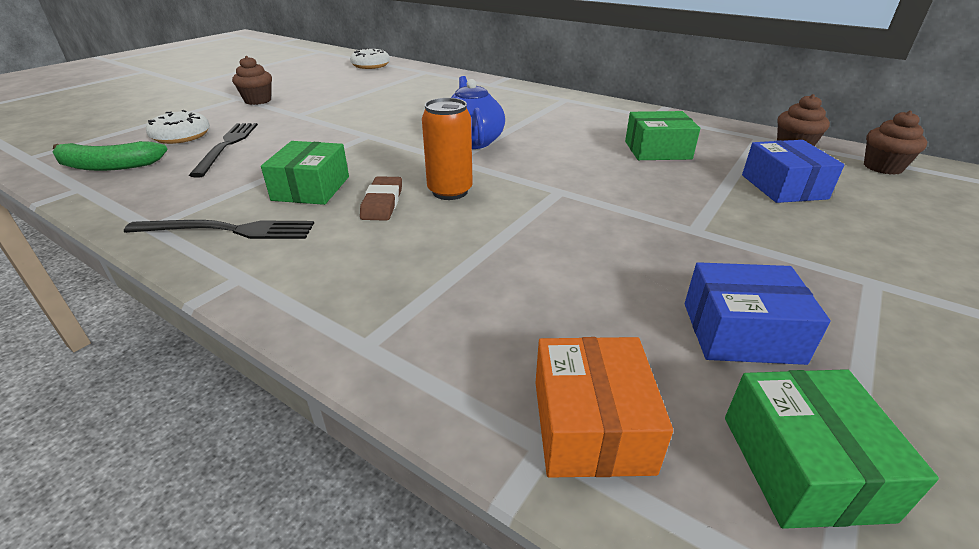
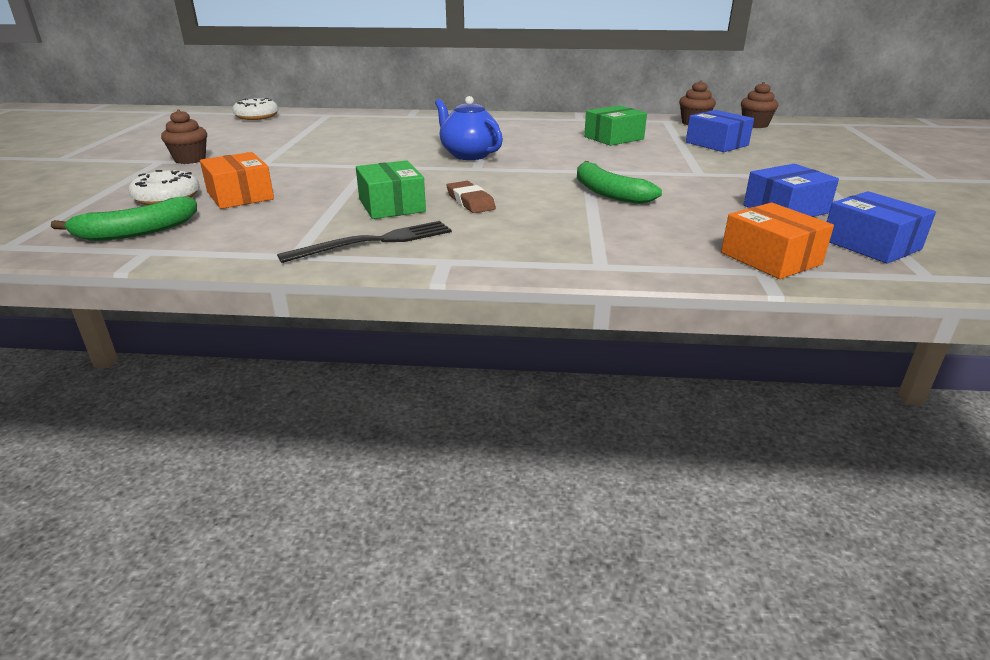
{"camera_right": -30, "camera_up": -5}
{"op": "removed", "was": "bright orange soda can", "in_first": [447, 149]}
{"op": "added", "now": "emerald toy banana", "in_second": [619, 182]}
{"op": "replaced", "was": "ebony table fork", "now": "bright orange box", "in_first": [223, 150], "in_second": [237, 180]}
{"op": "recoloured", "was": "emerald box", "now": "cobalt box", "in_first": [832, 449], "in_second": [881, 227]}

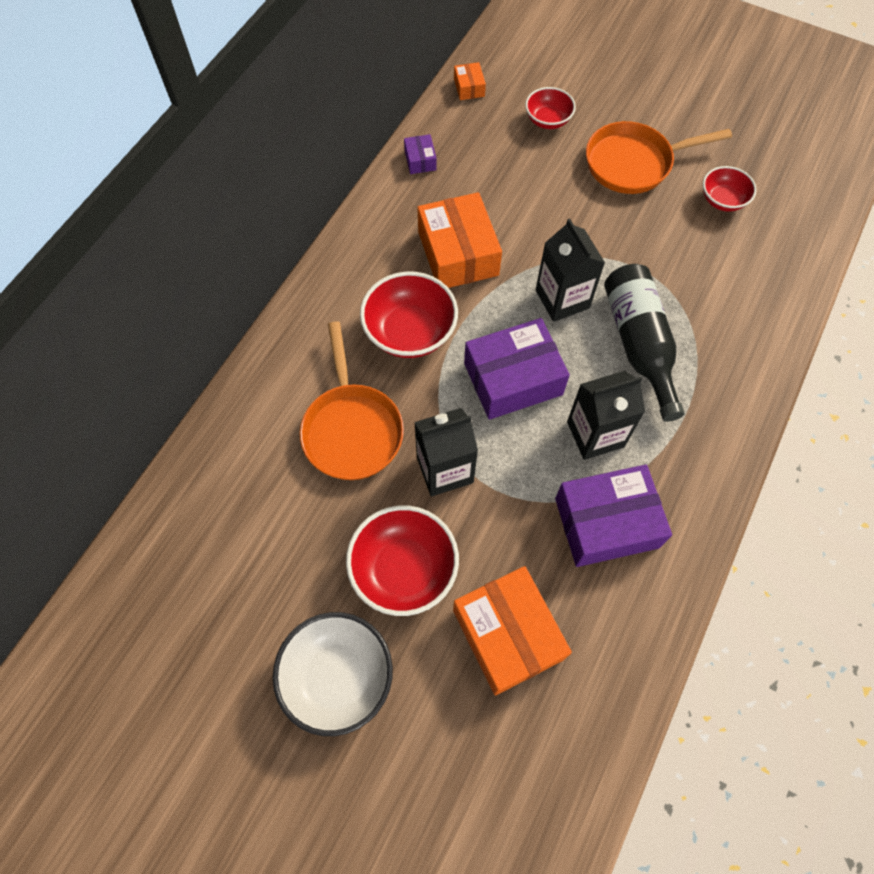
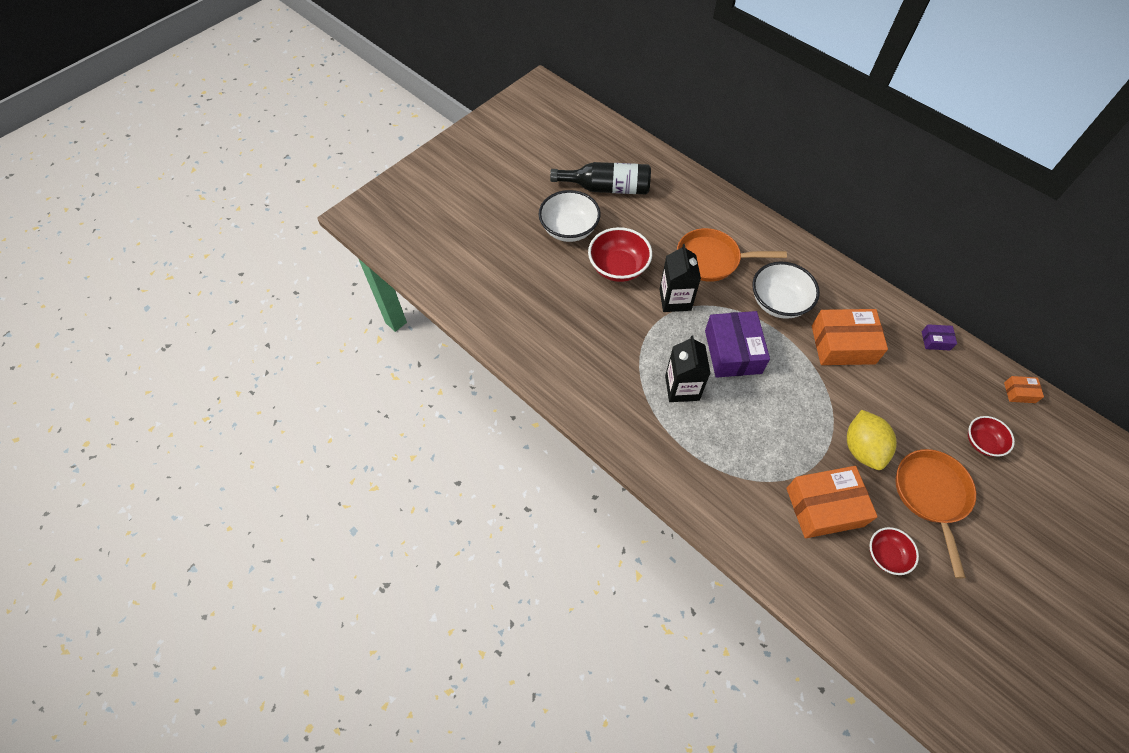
{"camera_right": 105, "camera_up": -5}
{"op": "removed", "was": "ebony juice carton", "in_first": [570, 270]}
{"op": "removed", "was": "purple box", "in_first": [613, 515]}
{"op": "added", "now": "yellow lemon", "in_second": [872, 440]}
{"op": "moved", "was": "bright orange box", "in_first": [512, 630], "in_second": [832, 502]}
{"op": "moved", "was": "ebony drink bottle", "in_first": [644, 343], "in_second": [600, 178]}
{"op": "recoloured", "was": "scarlet bowl", "now": "snow-white bowl", "in_first": [409, 314], "in_second": [786, 290]}

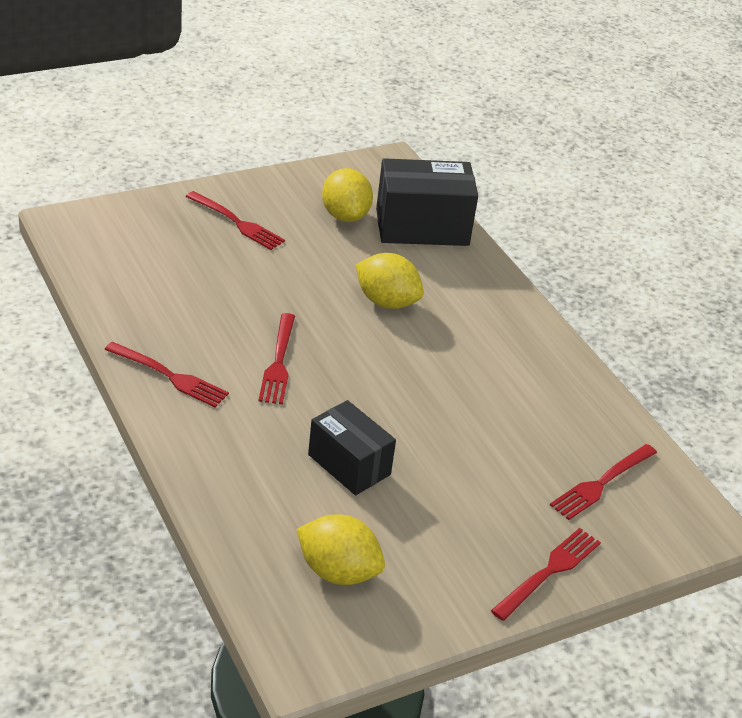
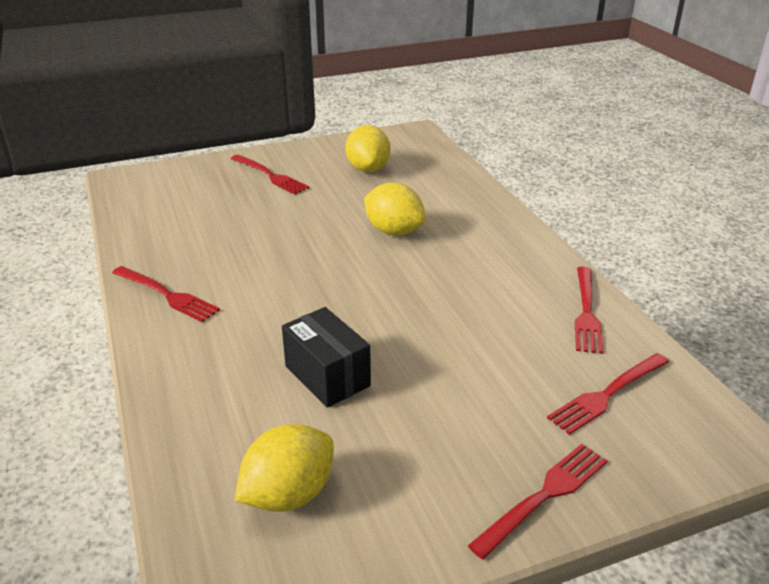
{"camera_right": 10, "camera_up": -5}
{"op": "removed", "was": "ebony box", "in_first": [427, 202]}
{"op": "moved", "was": "scarlet table fork", "in_first": [276, 359], "in_second": [588, 310]}
{"op": "turned", "was": "yellow lemon", "in_first": [340, 549], "in_second": [284, 468], "clockwise": -75}

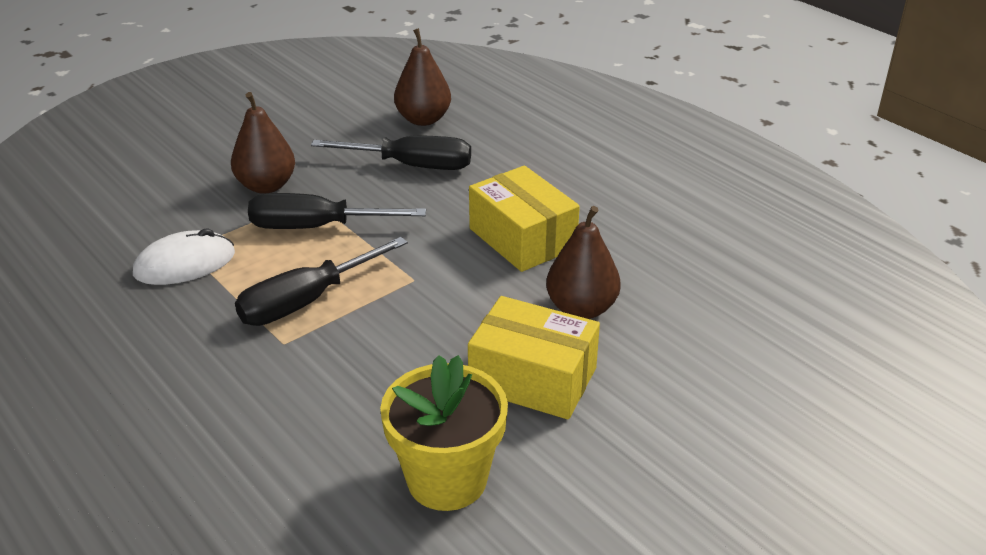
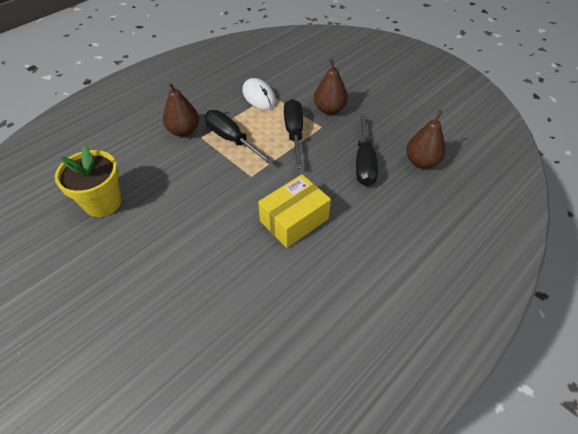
{"camera_right": 85, "camera_up": 15}
{"op": "removed", "was": "yellow box", "in_first": [534, 358]}
{"op": "moved", "was": "dark brown toy pear", "in_first": [583, 262], "in_second": [181, 109]}

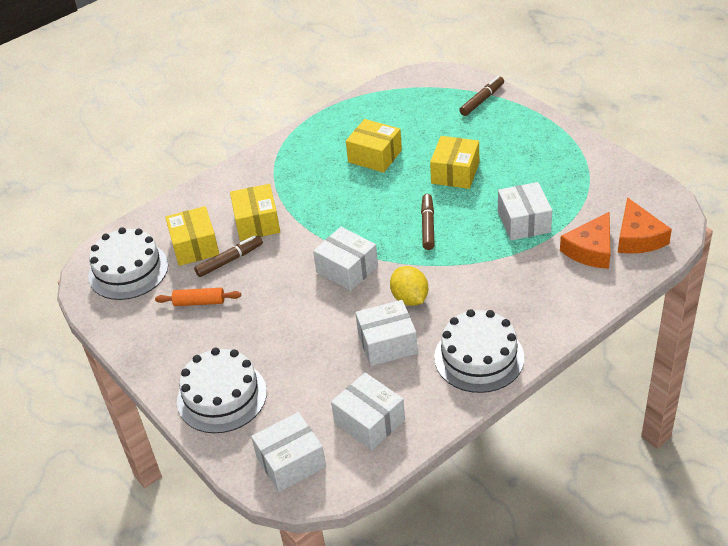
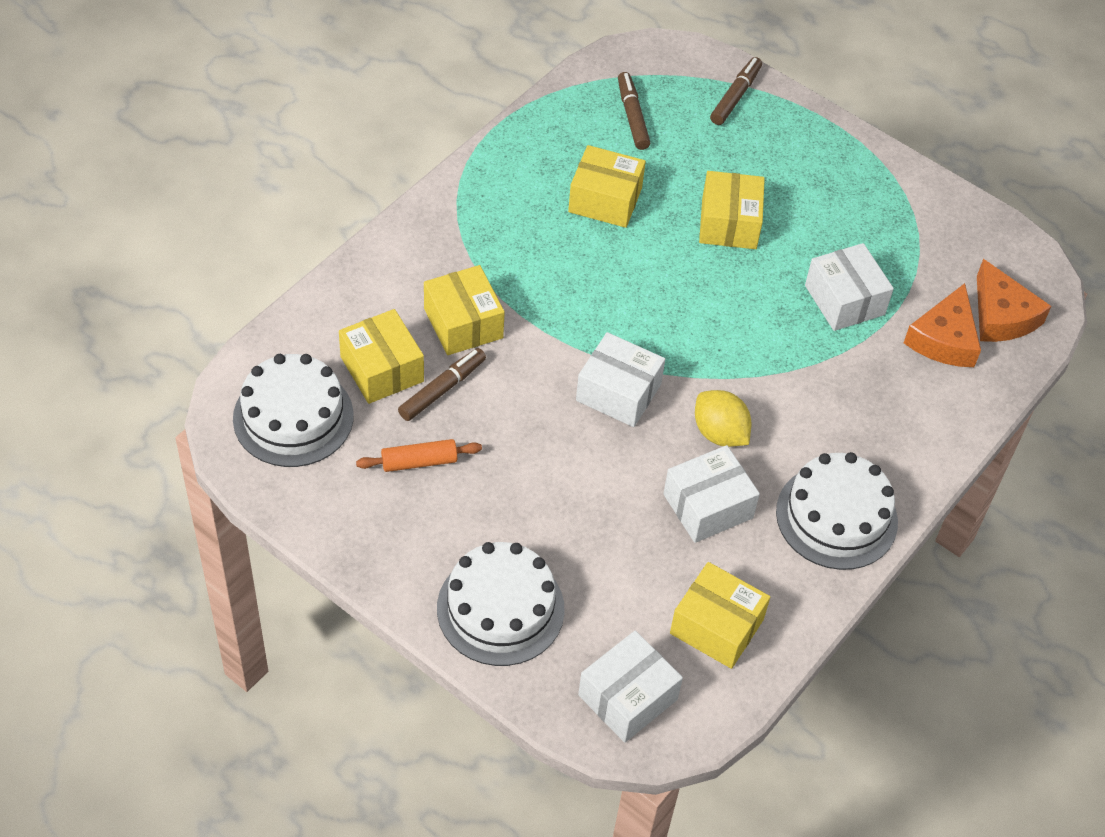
{"camera_right": -20, "camera_up": 10}
{"op": "moved", "was": "dark brown marker pen", "in_first": [428, 222], "in_second": [634, 111]}
{"op": "recoloured", "was": "snow-white box", "now": "yellow box", "in_first": [368, 411], "in_second": [720, 615]}

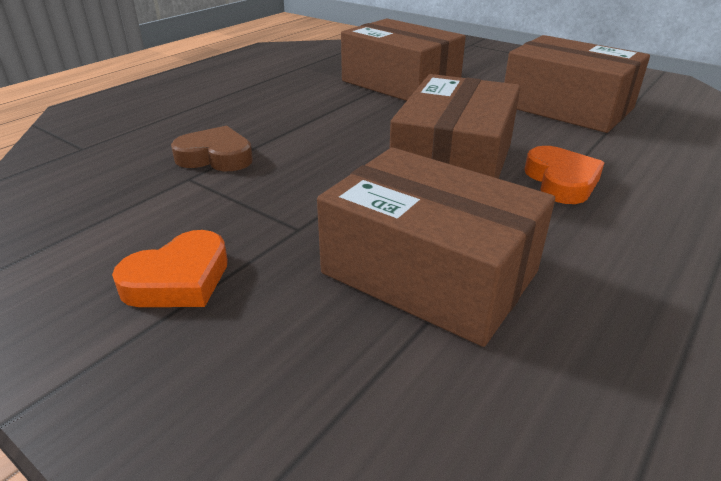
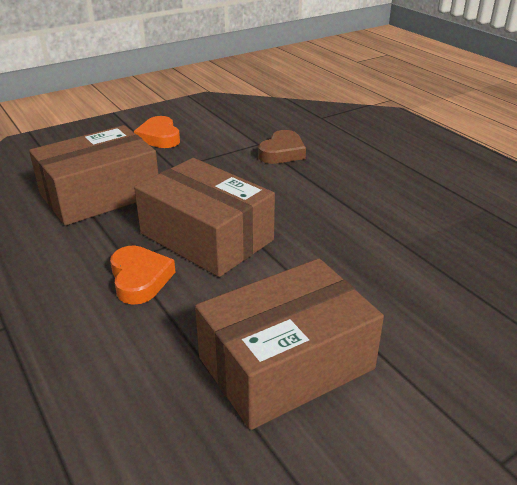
{"camera_right": 110, "camera_up": 0}
{"op": "removed", "was": "dark brown box", "in_first": [403, 59]}
{"op": "turned", "was": "bright orange love heart", "in_first": [564, 175], "in_second": [142, 275], "clockwise": -120}

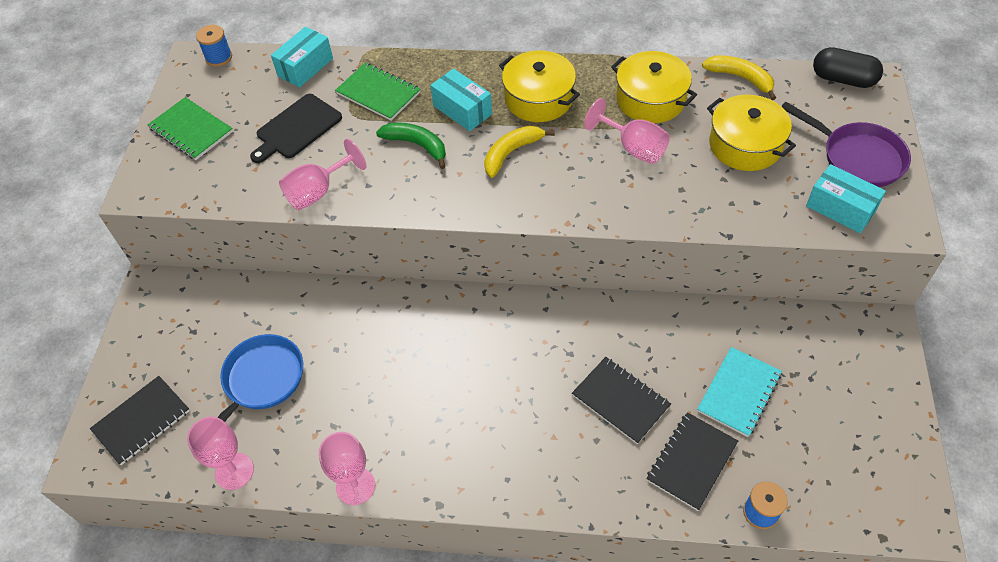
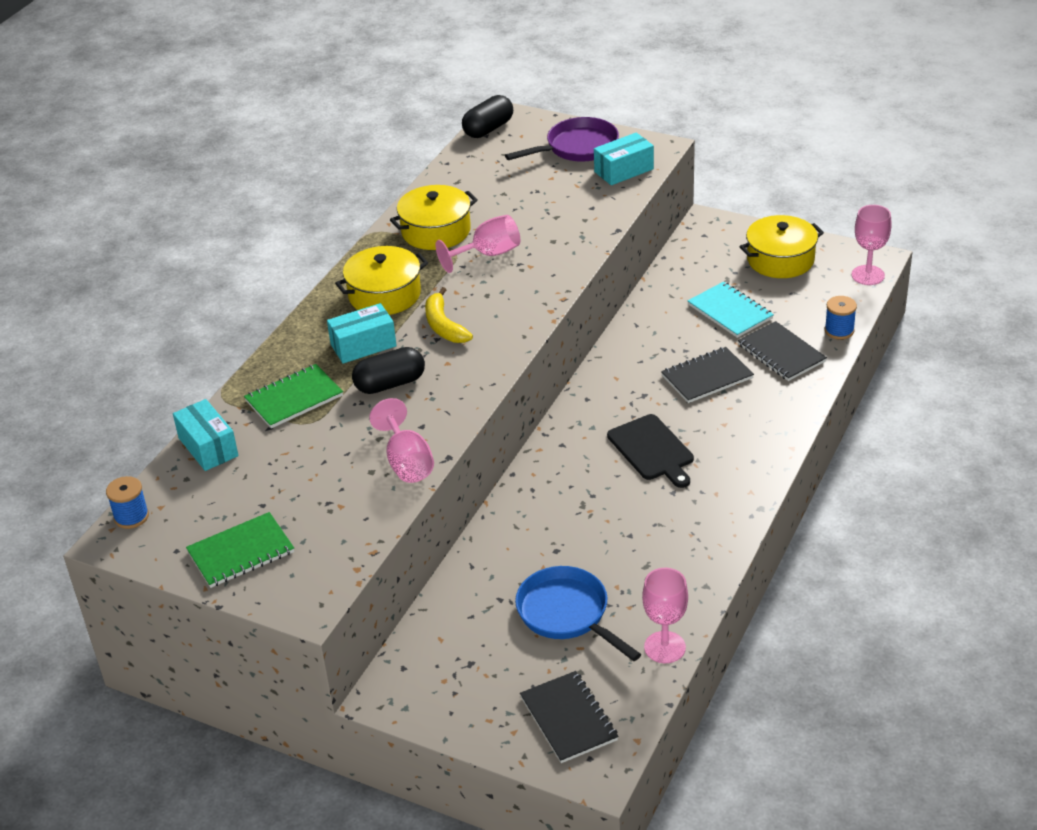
{"camera_right": -70, "camera_up": -15}
{"op": "removed", "was": "yellow toy banana", "in_first": [739, 77]}
{"op": "moved", "was": "ebony chopping board", "in_first": [296, 128], "in_second": [650, 451]}
{"op": "moved", "was": "pink goblet", "in_first": [347, 468], "in_second": [871, 245]}
{"op": "moved", "was": "yellow pot", "in_first": [751, 133], "in_second": [782, 246]}
{"op": "replaced", "was": "emerald toy banana", "now": "ebony capsule", "in_first": [411, 145], "in_second": [388, 370]}

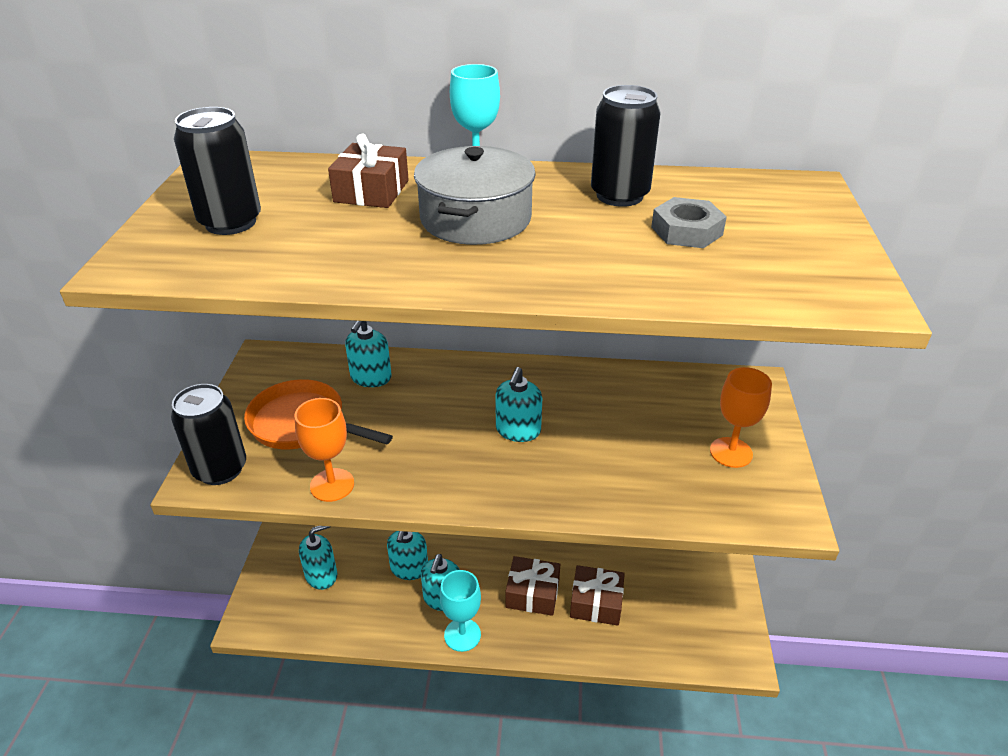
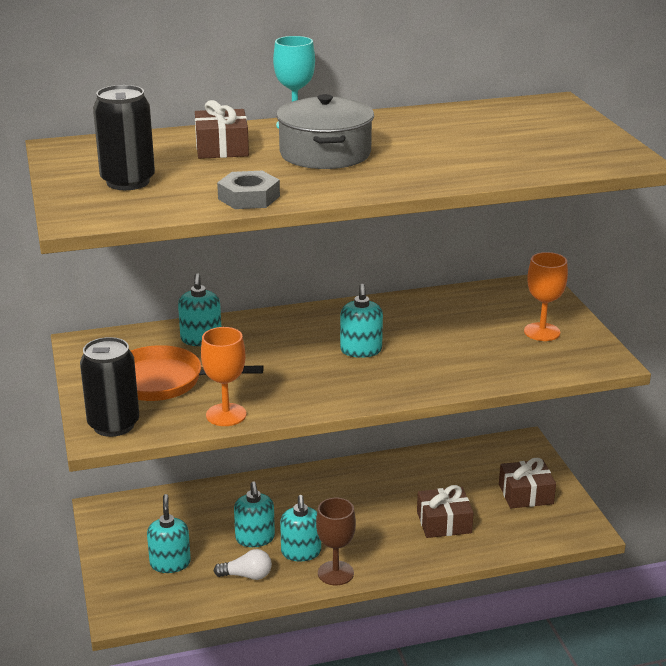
{"camera_right": -20, "camera_up": -10}
{"op": "removed", "was": "ebony soda can", "in_first": [625, 146]}
{"op": "added", "now": "snow-white light bulb", "in_second": [243, 564]}
{"op": "moved", "was": "dark brown gift", "in_first": [532, 586], "in_second": [527, 483]}
{"op": "moved", "was": "ash-grey nut", "in_first": [689, 222], "in_second": [248, 190]}
{"op": "recoloured", "was": "teal goblet", "now": "dark brown goblet", "in_first": [460, 611], "in_second": [336, 542]}
{"op": "turned", "was": "teal soap pump", "in_first": [318, 558], "in_second": [169, 533], "clockwise": -45}

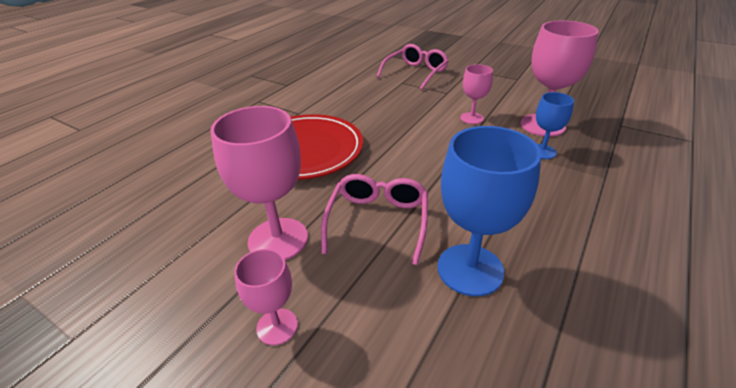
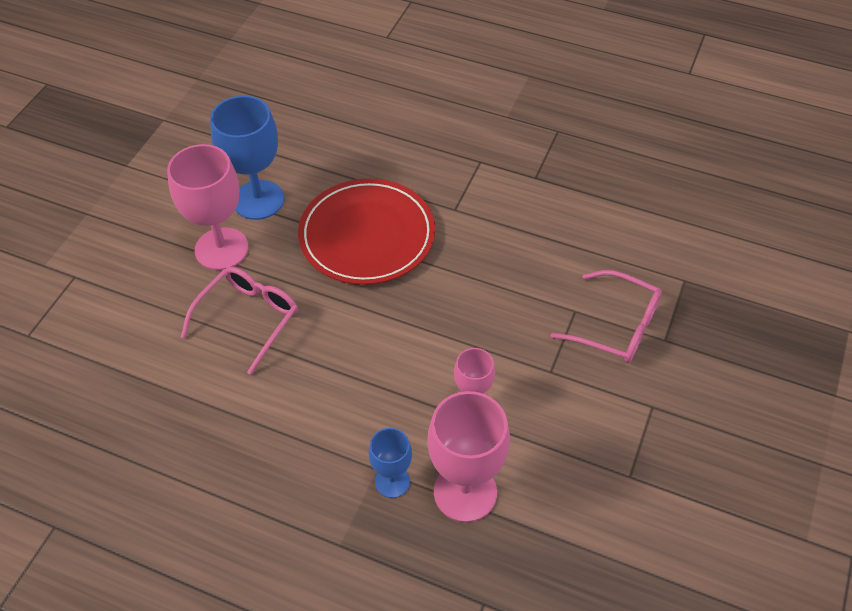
{"camera_right": 80, "camera_up": 15}
{"op": "removed", "was": "pink goblet", "in_first": [266, 297]}
{"op": "moved", "was": "cobalt goblet", "in_first": [489, 211], "in_second": [247, 158]}
{"op": "turned", "was": "pink glasses", "in_first": [374, 219], "in_second": [239, 321], "clockwise": -60}

